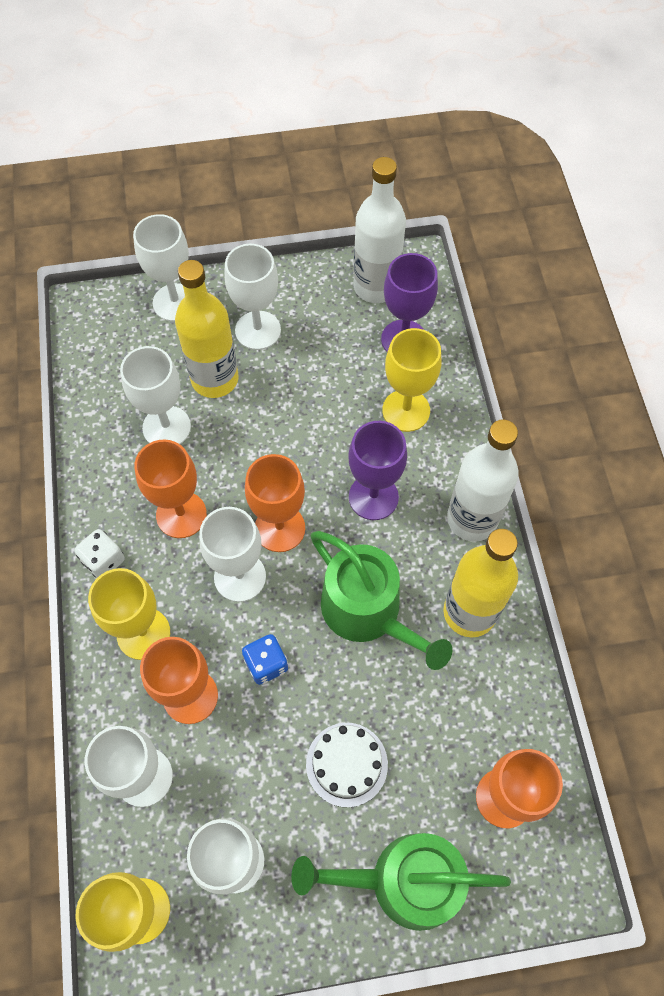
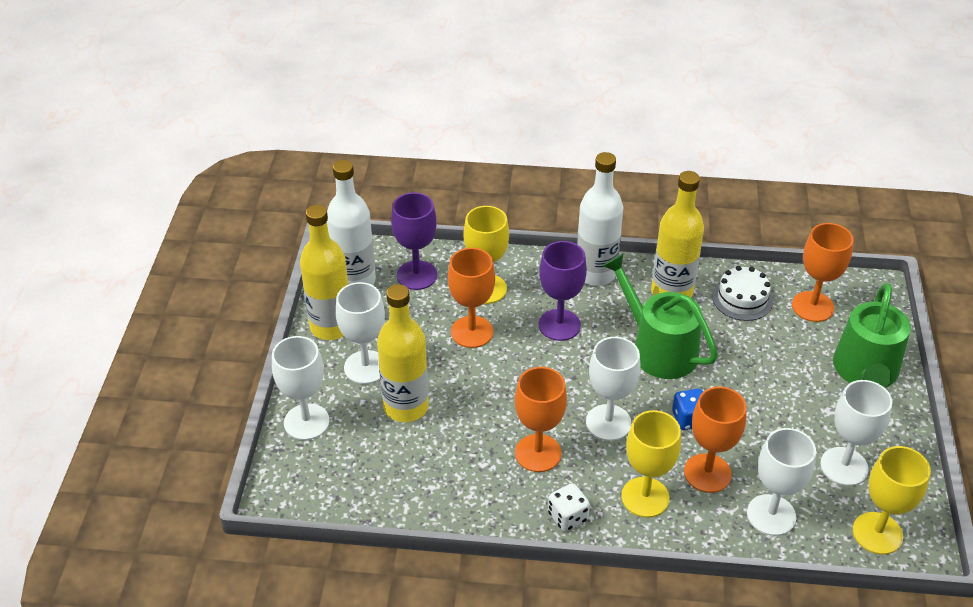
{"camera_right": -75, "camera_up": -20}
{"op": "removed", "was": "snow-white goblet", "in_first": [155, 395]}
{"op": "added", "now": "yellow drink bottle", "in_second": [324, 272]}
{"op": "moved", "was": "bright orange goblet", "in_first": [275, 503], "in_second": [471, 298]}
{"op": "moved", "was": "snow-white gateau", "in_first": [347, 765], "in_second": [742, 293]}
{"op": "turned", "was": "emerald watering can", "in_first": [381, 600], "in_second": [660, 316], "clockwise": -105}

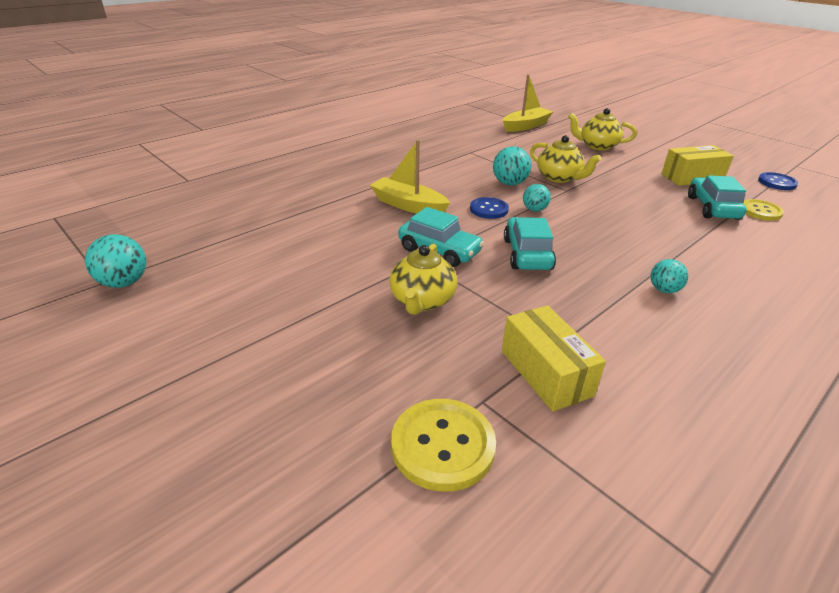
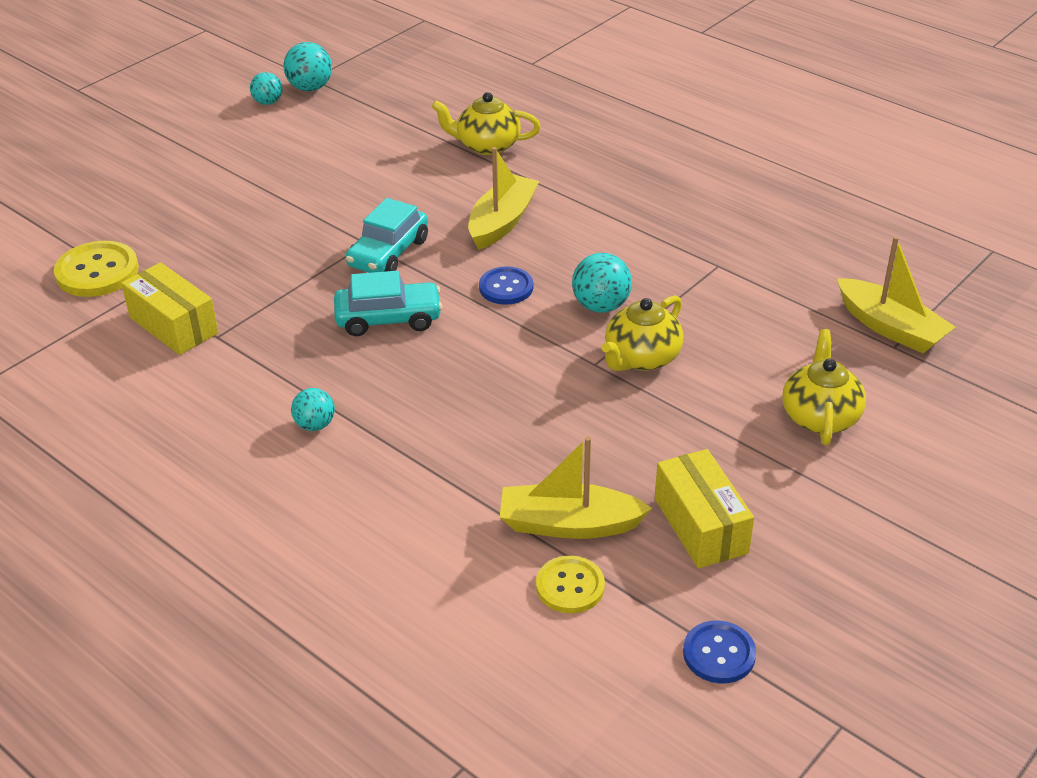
{"camera_right": 85, "camera_up": 5}
{"op": "moved", "was": "yellow teapot", "in_first": [423, 279], "in_second": [486, 123]}
{"op": "moved", "was": "teal sphere", "in_first": [537, 198], "in_second": [266, 88]}
{"op": "replaced", "was": "teal car", "now": "yellow toy boat", "in_first": [717, 197], "in_second": [576, 487]}
{"op": "turned", "was": "yellow box", "in_first": [554, 358], "in_second": [170, 308], "clockwise": 75}

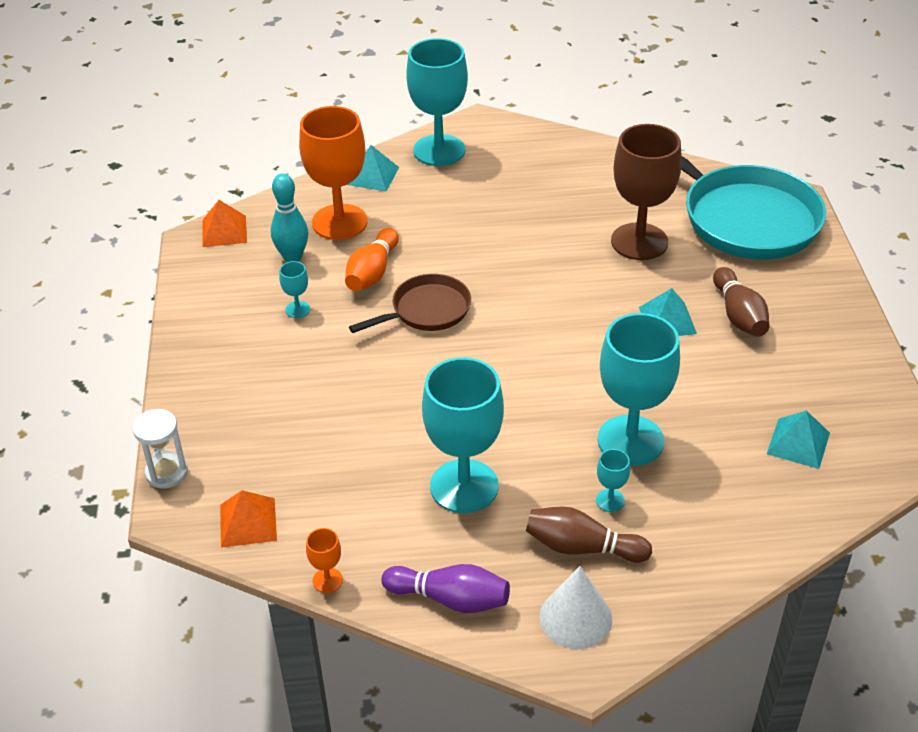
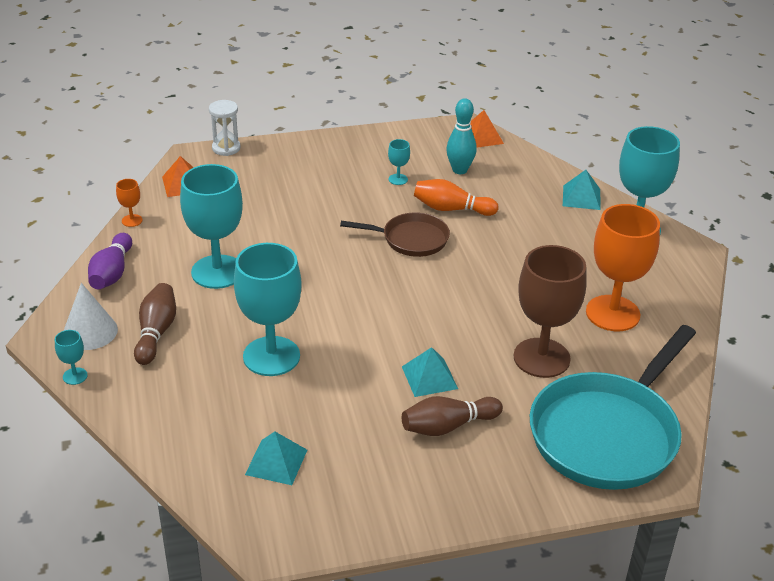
{"camera_right": 80, "camera_up": -5}
{"op": "moved", "was": "bright orange goblet", "in_first": [333, 173], "in_second": [623, 267]}
{"op": "moved", "was": "teal goblet", "in_first": [613, 480], "in_second": [71, 357]}
{"op": "turned", "was": "dark brown pan", "in_first": [410, 303], "in_second": [395, 234], "clockwise": -45}

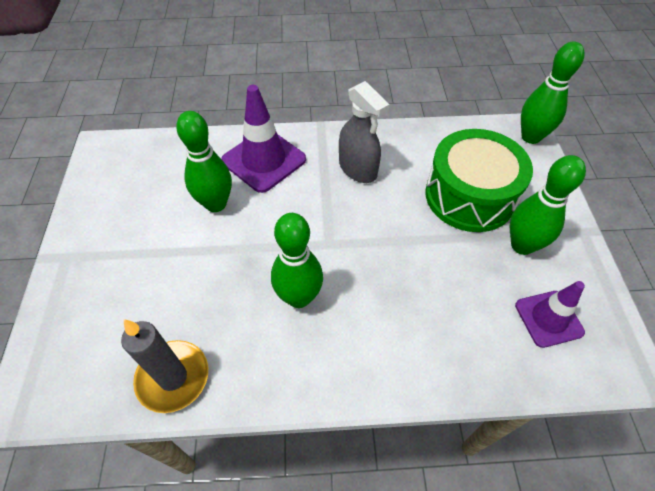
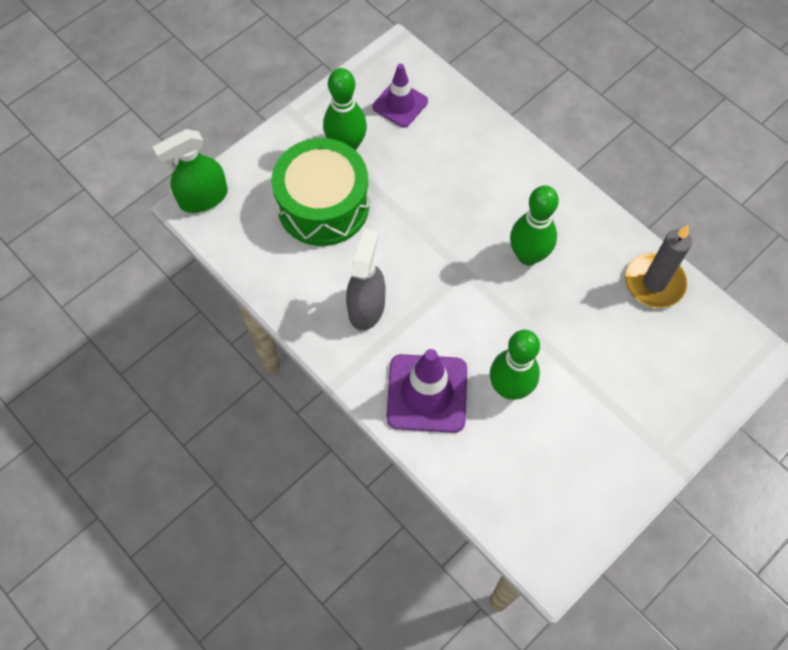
{"camera_right": -130, "camera_up": 10}
{"op": "replaced", "was": "emerald tenpin", "now": "emerald sprayer", "in_first": [553, 92], "in_second": [190, 171]}

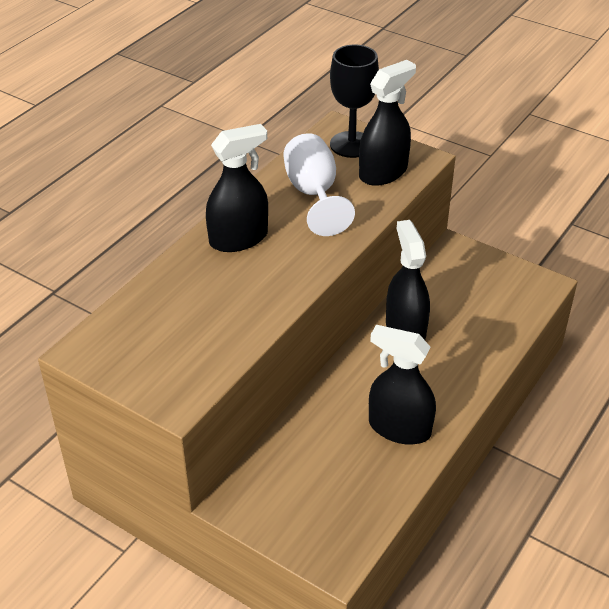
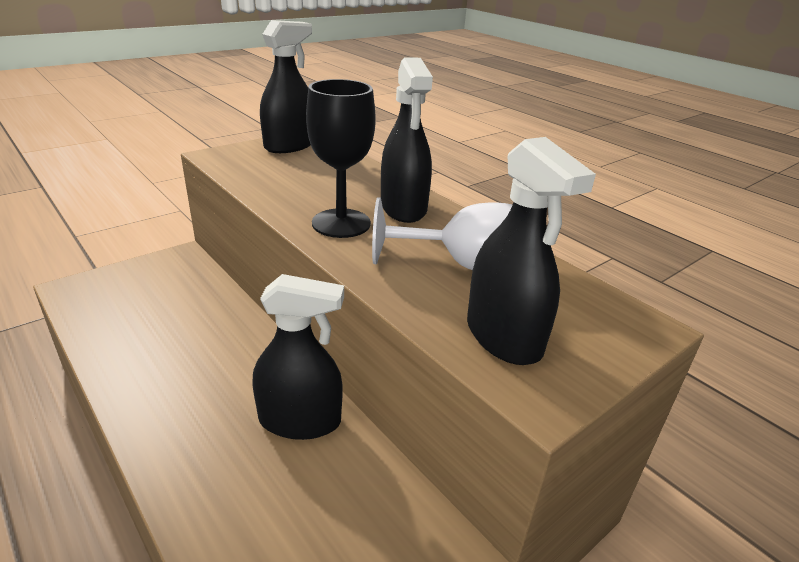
{"camera_right": 105, "camera_up": -10}
{"op": "moved", "was": "ebony goblet", "in_first": [354, 101], "in_second": [341, 158]}
{"op": "moved", "was": "ebony sprayer", "in_first": [402, 385], "in_second": [286, 86]}

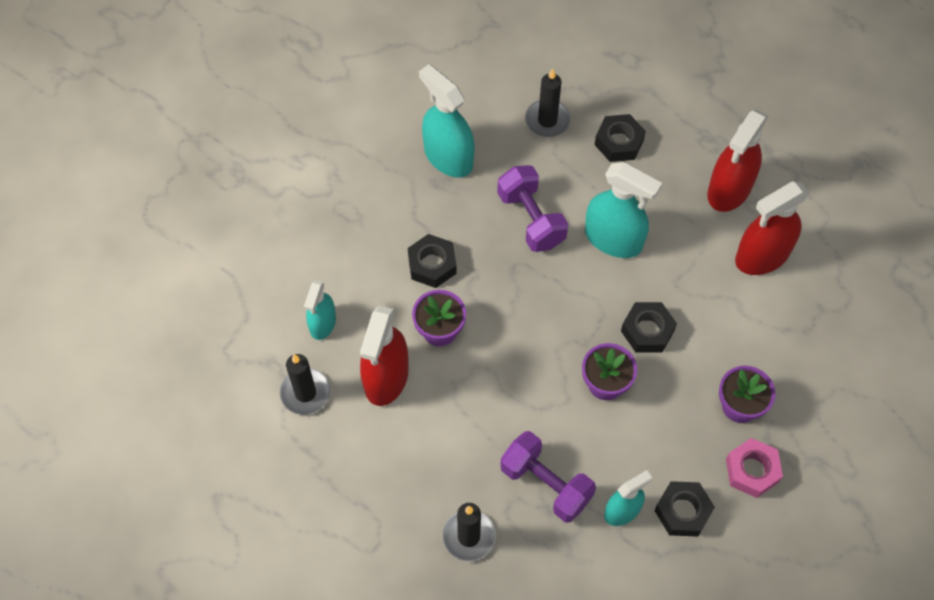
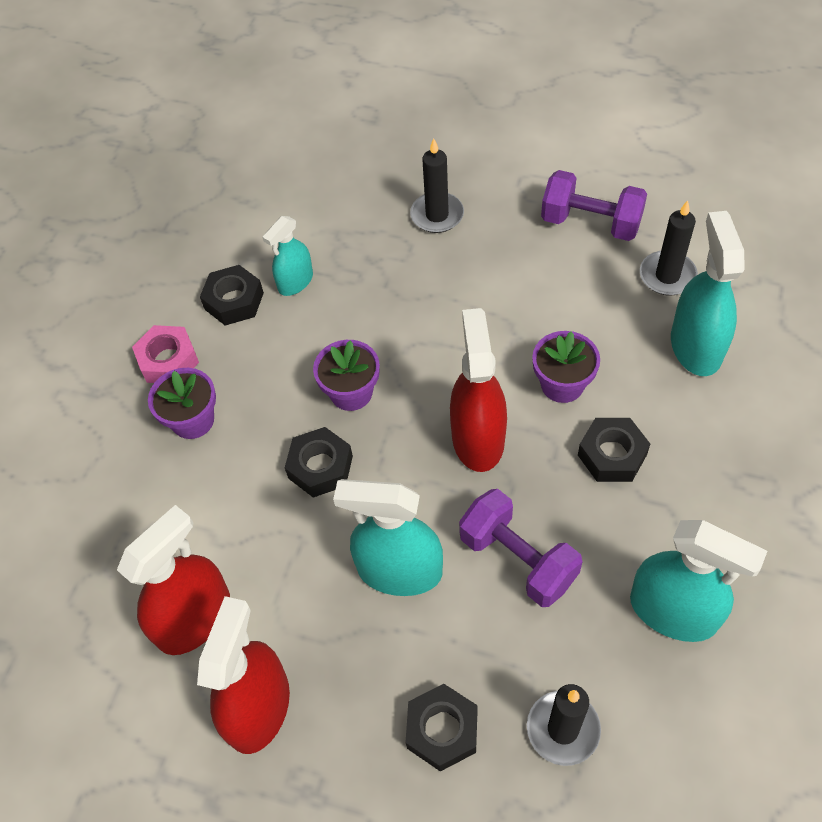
{"camera_right": 165, "camera_up": -5}
{"op": "moved", "was": "scarlet sprayer", "in_first": [384, 356], "in_second": [478, 390]}
{"op": "moved", "was": "purple dumbbell", "in_first": [548, 477], "in_second": [594, 205]}
{"op": "resized", "was": "teal sprayer", "in_first": [320, 310], "in_second": [708, 293], "ratio": 1.66}

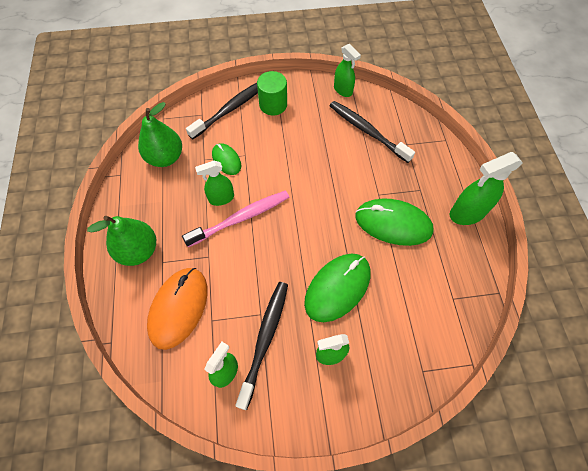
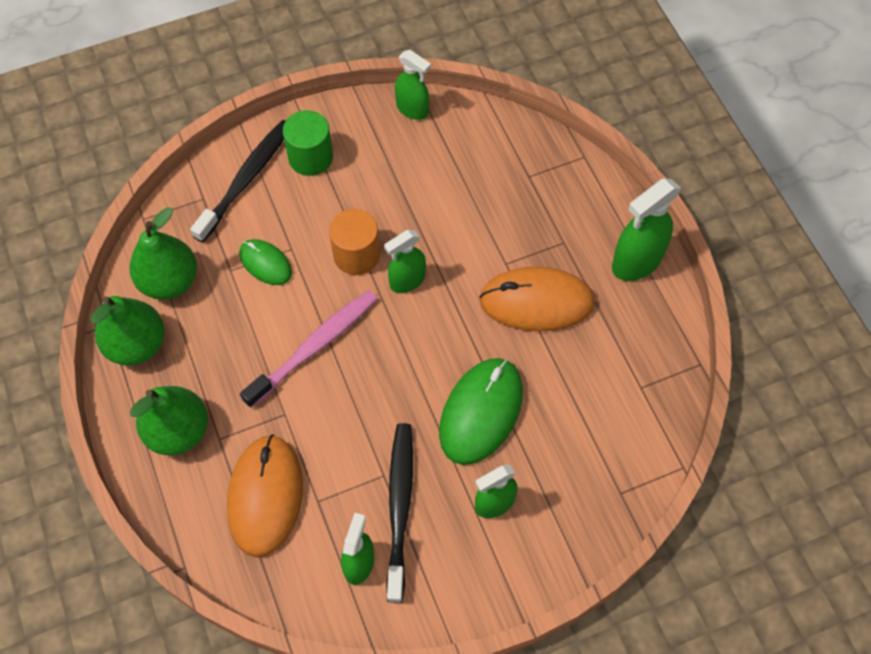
{"camera_right": -15, "camera_up": 0}
{"op": "removed", "was": "ebony toothbrush", "in_first": [372, 132]}
{"op": "added", "now": "emerald toy pear", "in_second": [128, 331]}
{"op": "added", "now": "bright orange cylinder", "in_second": [354, 242]}
{"op": "moved", "was": "emerald sprayer", "in_first": [214, 183], "in_second": [405, 261]}
{"op": "recoloured", "was": "emerald mouse", "now": "bright orange mouse", "in_first": [395, 222], "in_second": [537, 299]}

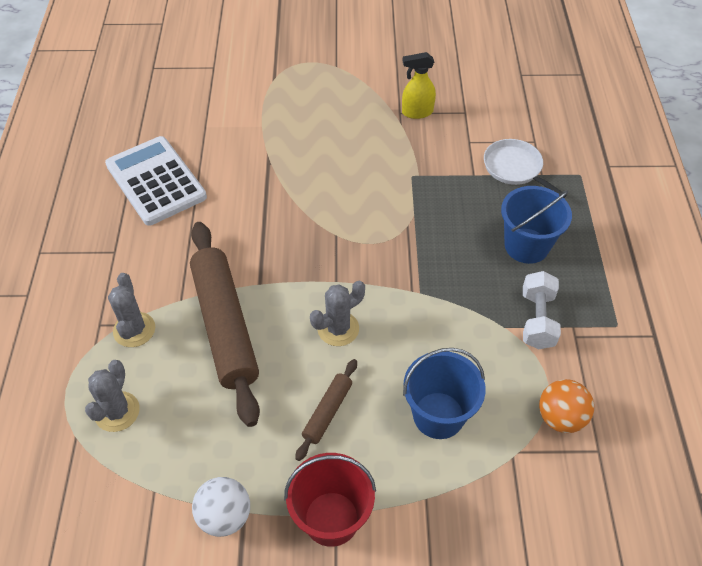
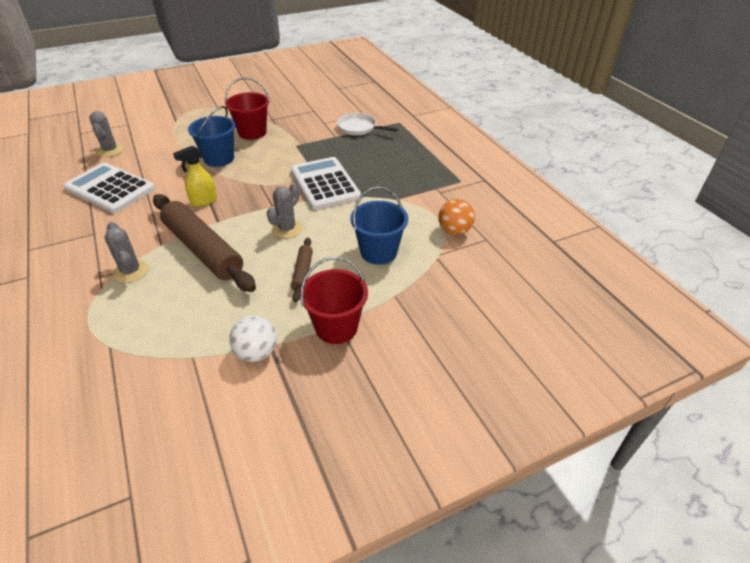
{"camera_right": -25, "camera_up": -10}
{"op": "removed", "was": "snow-white dumbbell", "in_first": [542, 310]}
{"op": "added", "now": "scarlet sand bucket", "in_second": [247, 108]}
{"op": "added", "now": "snow-white adding machine", "in_second": [326, 183]}
{"op": "moved", "was": "ash-grey cactus", "in_first": [112, 396], "in_second": [106, 134]}
{"op": "moved", "was": "yellow sprayer", "in_first": [419, 85], "in_second": [195, 176]}
{"op": "moved", "was": "cobalt sand bucket", "in_first": [536, 225], "in_second": [212, 136]}

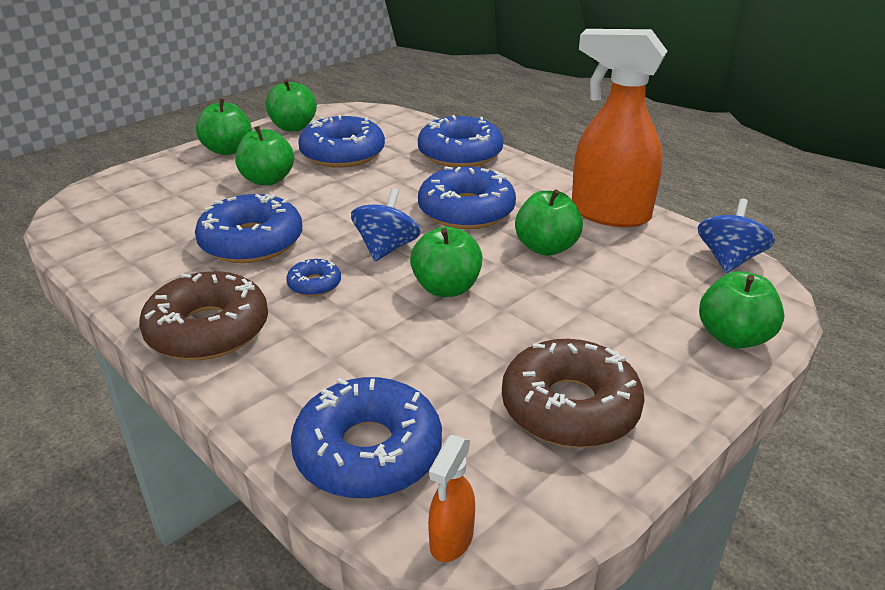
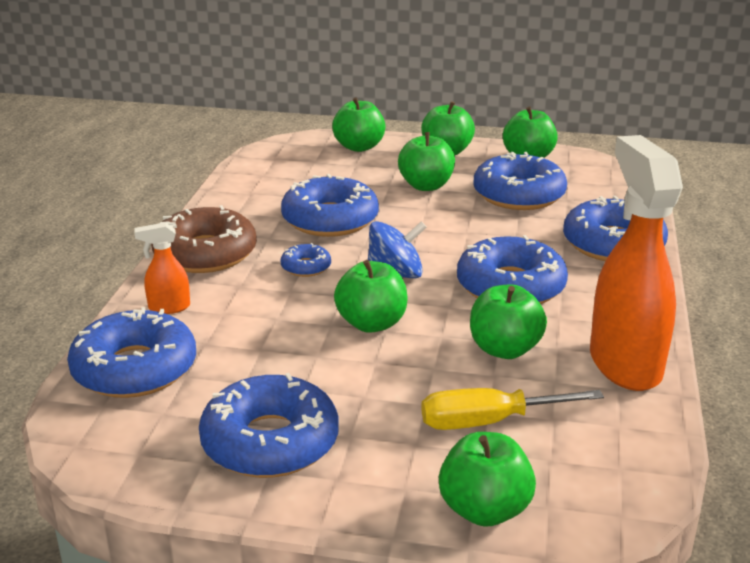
{"camera_right": 55, "camera_up": -5}
{"op": "removed", "was": "cobalt whirligig", "in_first": [736, 236]}
{"op": "added", "now": "emerald apple fruit", "in_second": [359, 124]}
{"op": "added", "now": "yellow flat screwdriver", "in_second": [512, 409]}
{"op": "moved", "was": "bright orange sprayer", "in_first": [451, 498], "in_second": [162, 268]}
{"op": "recoloured", "was": "dark brown glazed donut", "now": "cobalt glazed donut", "in_first": [573, 393], "in_second": [269, 425]}

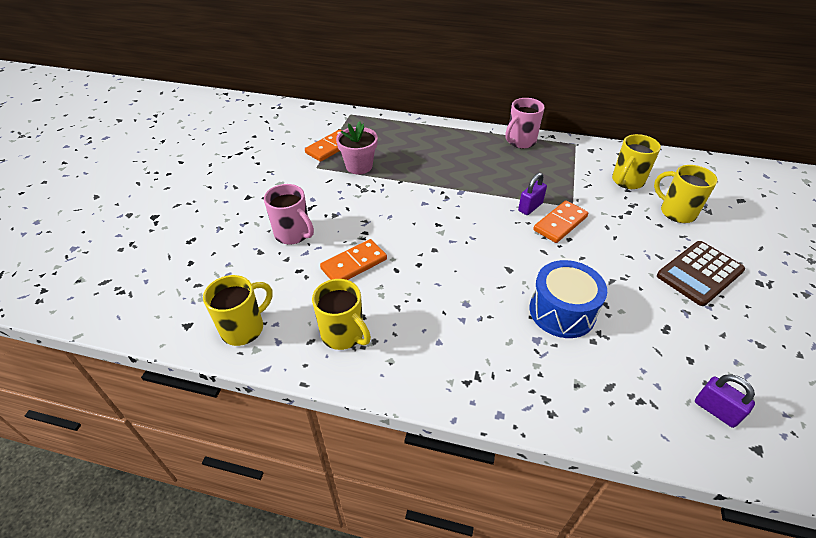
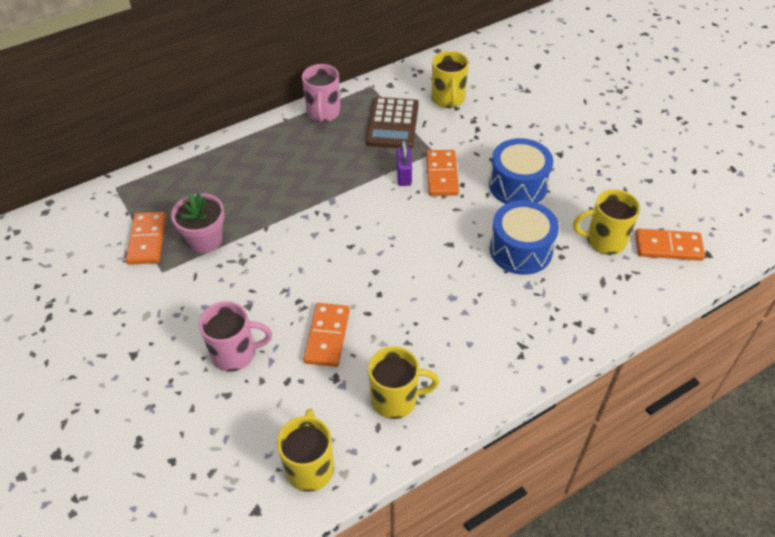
{"camera_right": -45, "camera_up": 5}
{"op": "added", "now": "cobalt drum", "in_second": [521, 171]}
{"op": "moved", "was": "yellow mug", "in_first": [686, 194], "in_second": [606, 222]}
{"op": "moved", "was": "dark brown adding machine", "in_first": [701, 273], "in_second": [392, 123]}
{"op": "replaced", "was": "purple small lock", "now": "bright orange domino tile", "in_first": [725, 401], "in_second": [670, 245]}

